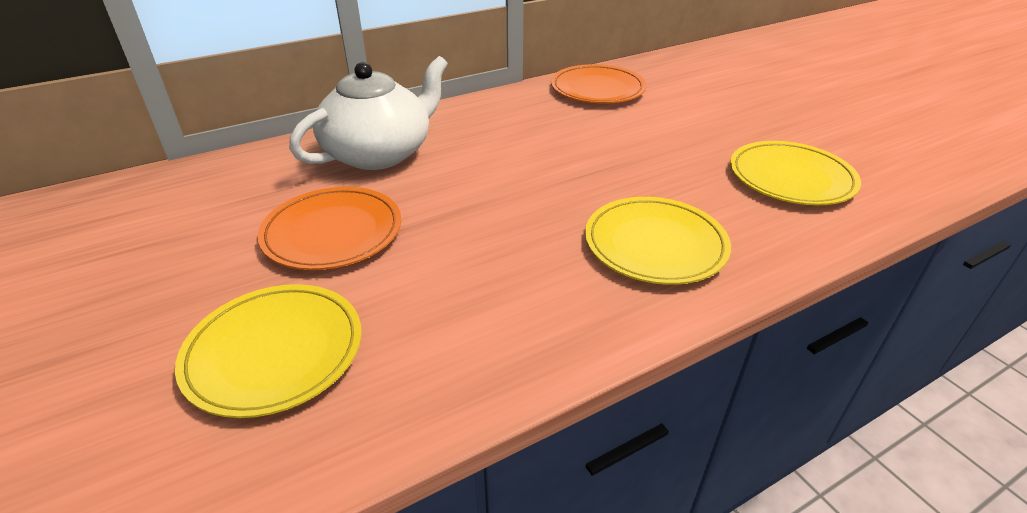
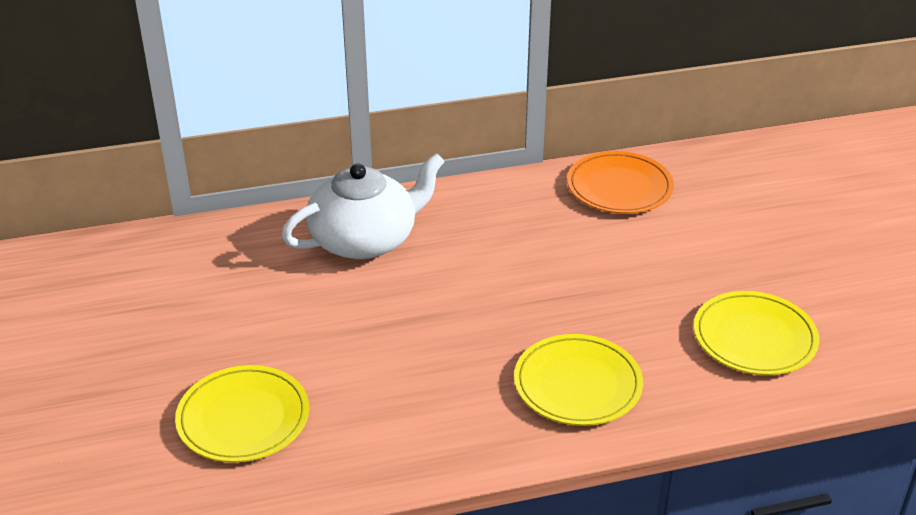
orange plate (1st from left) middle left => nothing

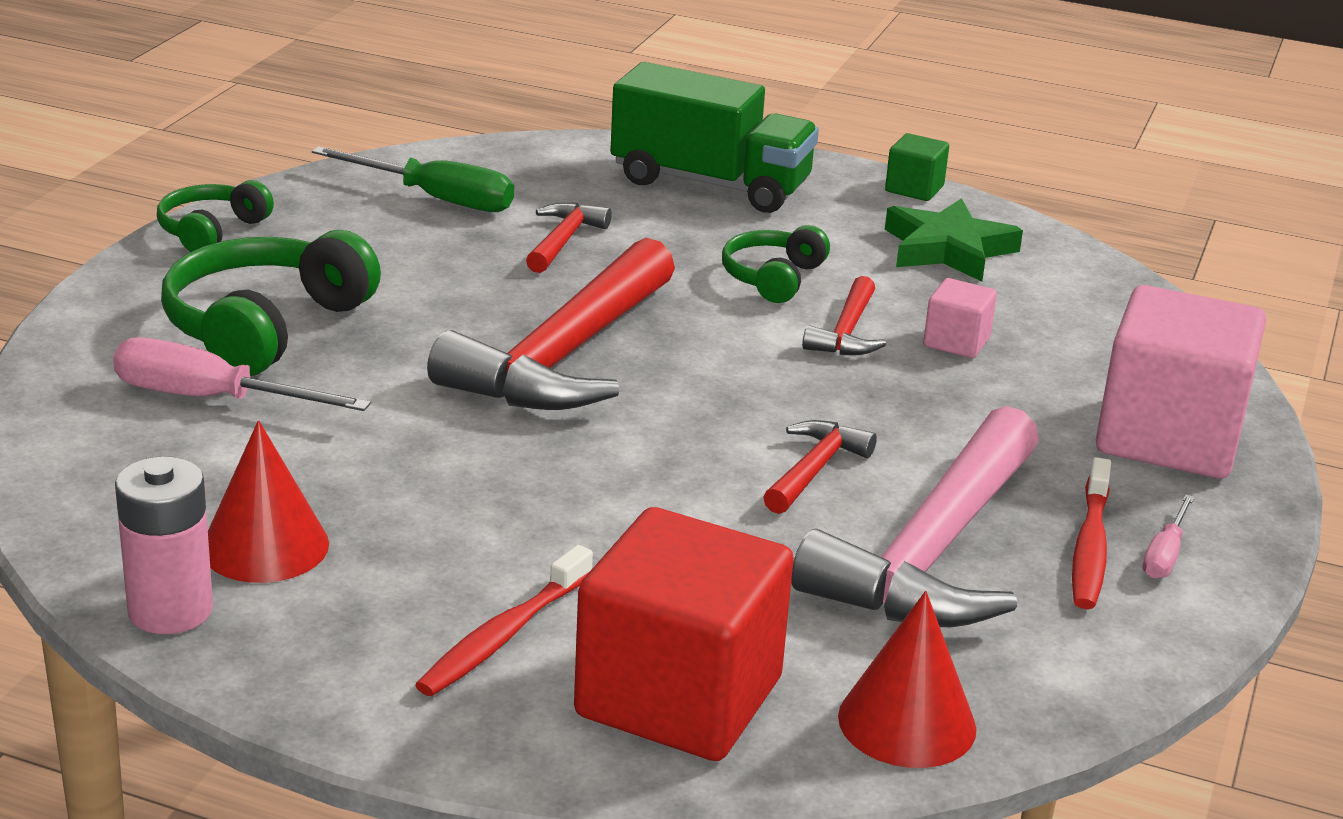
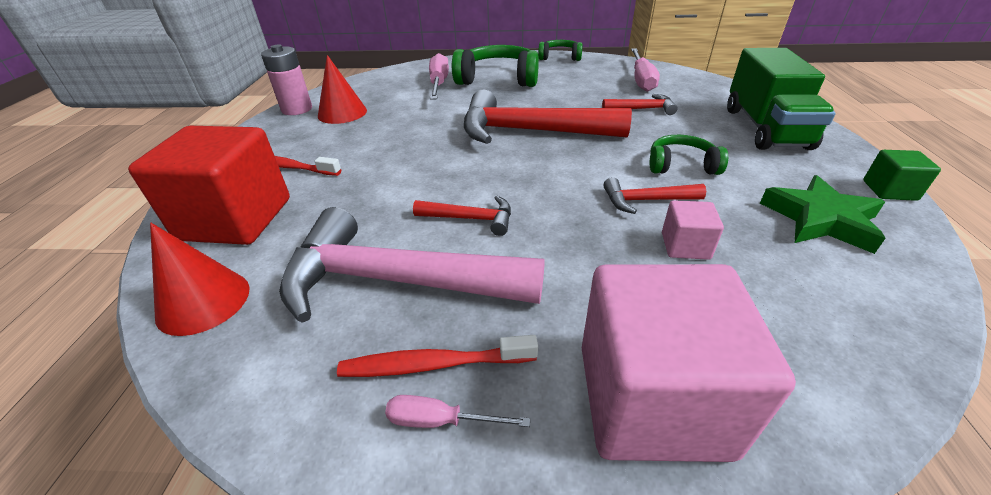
green screwdriver top left => pink screwdriver (3rd from left) top centre

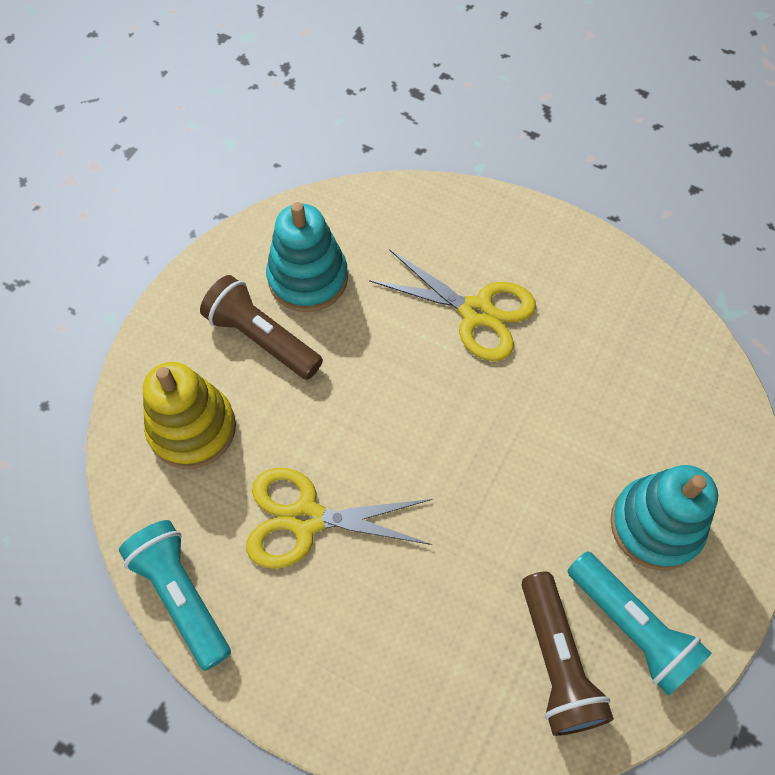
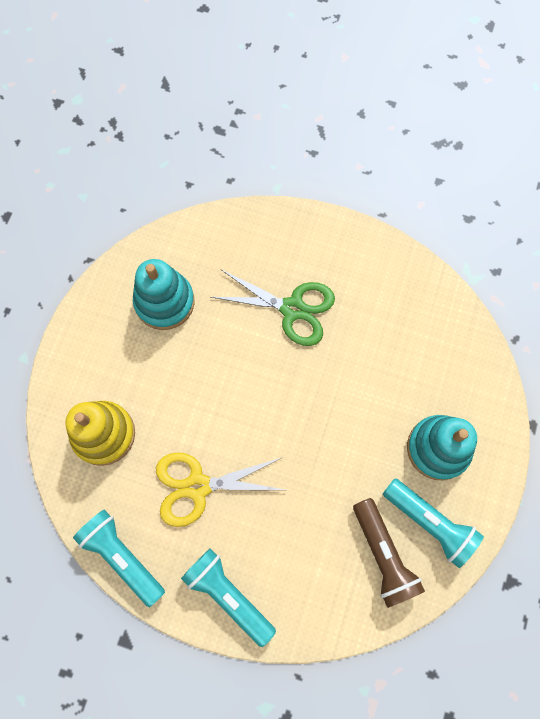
brown flashlight (1st from left) centre => nothing
yellow scissors (2nd from left) centre => green scissors centre
nothing => turquoise flashlight (2nd from left) bottom centre

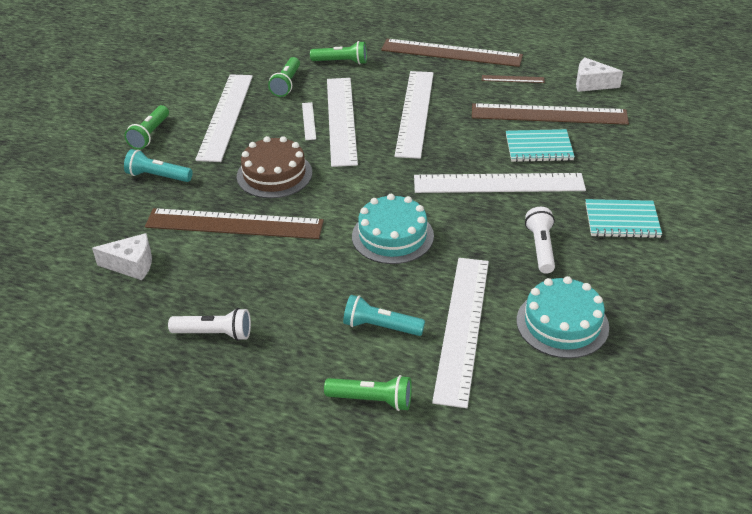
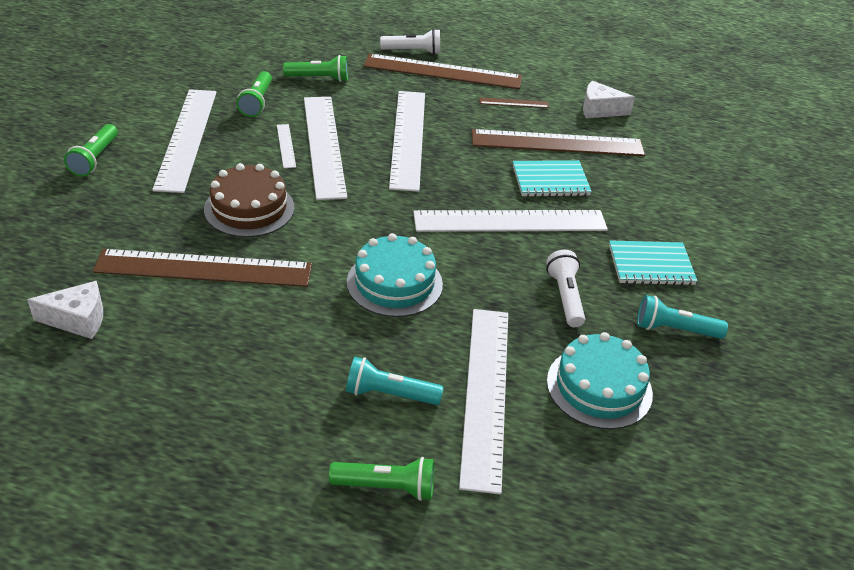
turquoise flashlight (1st from left in the first image) top left => turquoise flashlight (2nd from left) middle right, moved
white flashlight (1st from left) middle left => white flashlight (1st from left) top centre, moved

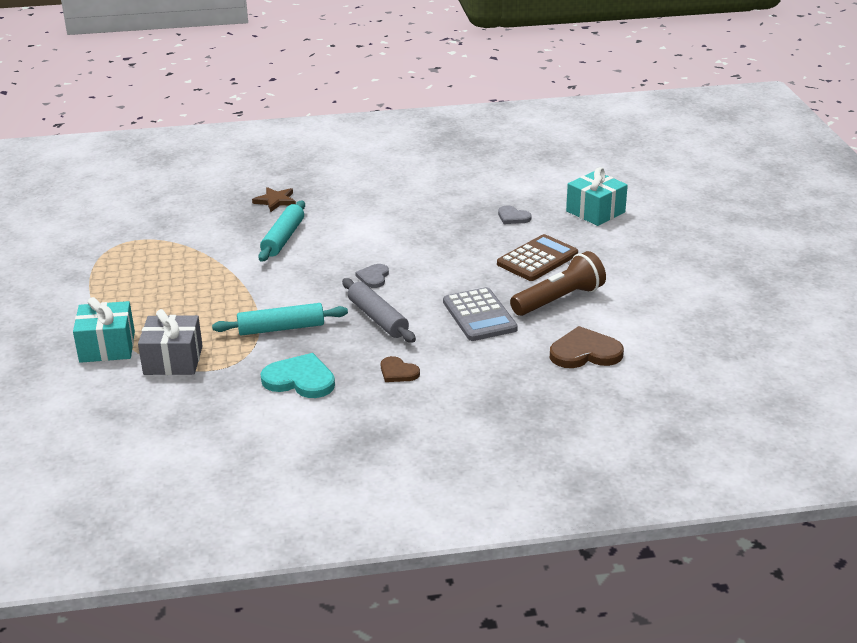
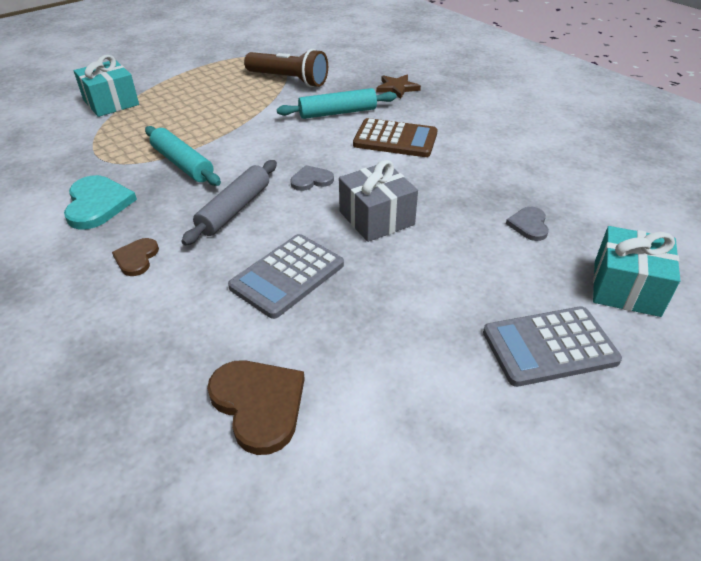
grey gift middle left => grey gift centre, moved
brown calculator centre => brown calculator top centre, moved
brown flashlight centre => brown flashlight top centre, moved
nothing => grey calculator (2nd from left) middle right

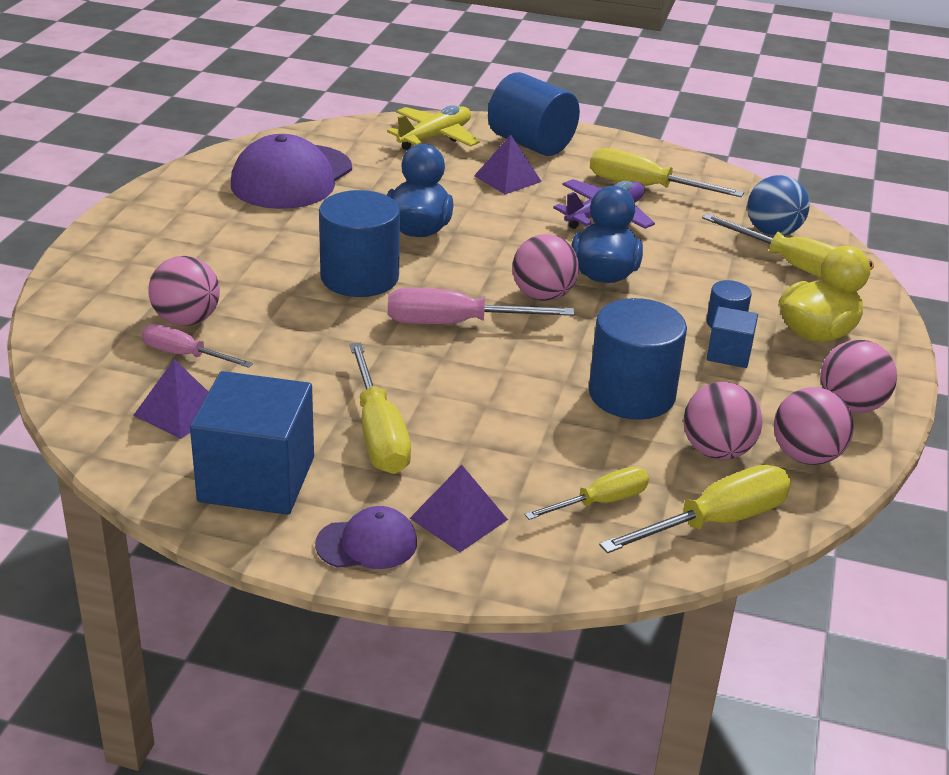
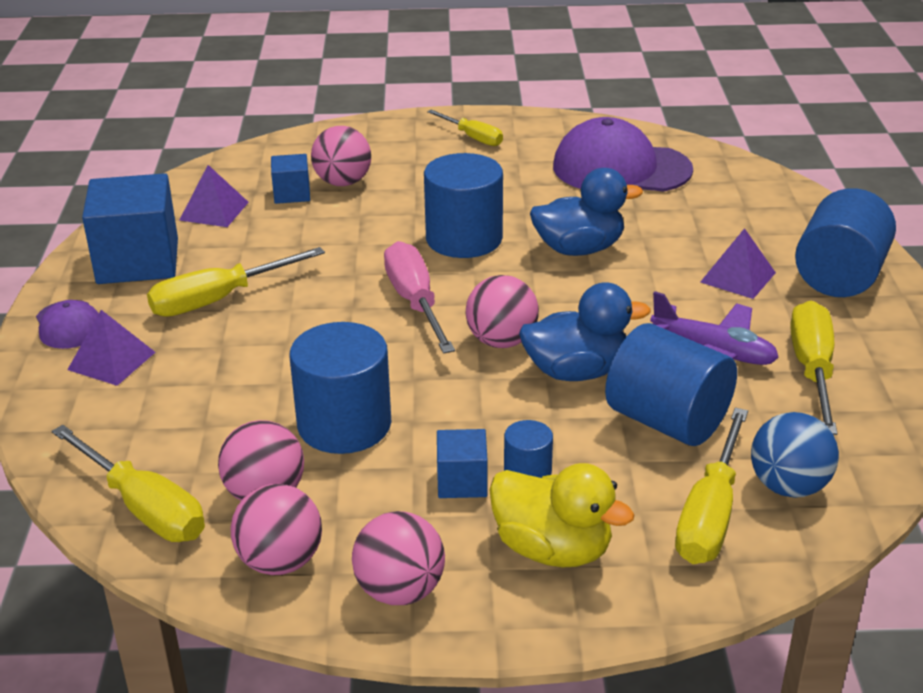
pink screwdriver (1st from left) middle left => blue cube (2nd from left) top left
yellow plane top centre => nothing
yellow screwdriver (2nd from left in the first image) centre => yellow screwdriver (3rd from left) top centre, moved
nothing => blue cylinder (4th from left) middle right

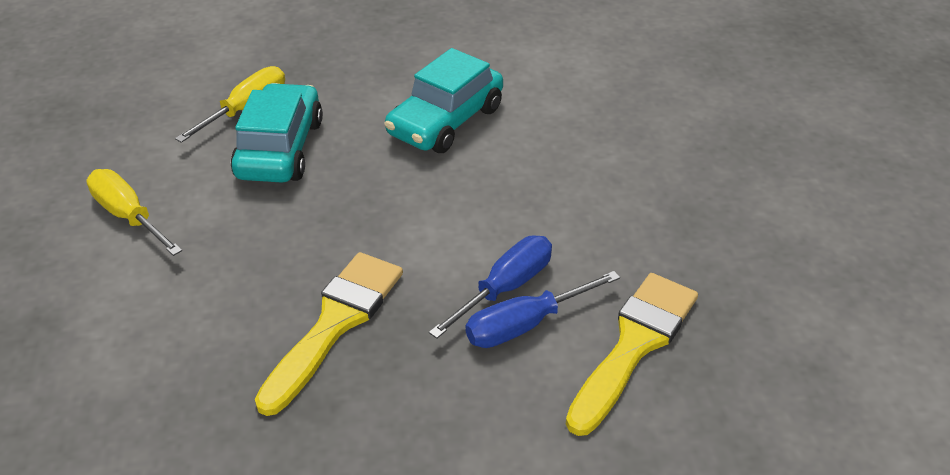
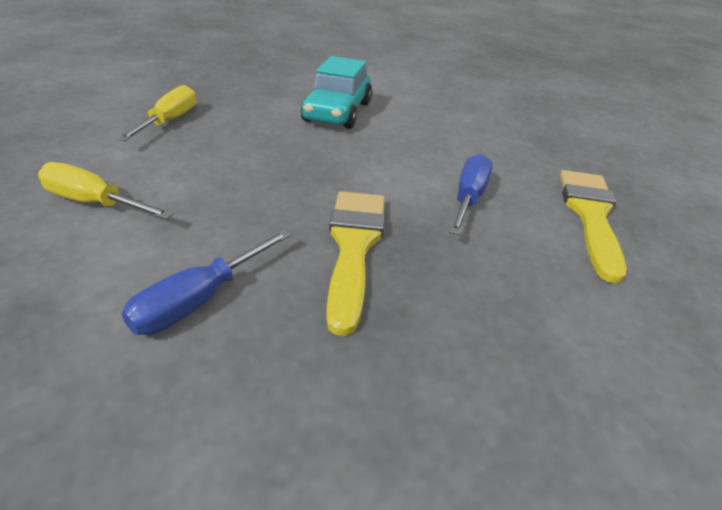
turquoise car (1st from left) top left => nothing
blue screwdriver (2nd from left in the first image) centre => blue screwdriver (1st from left) middle left, moved

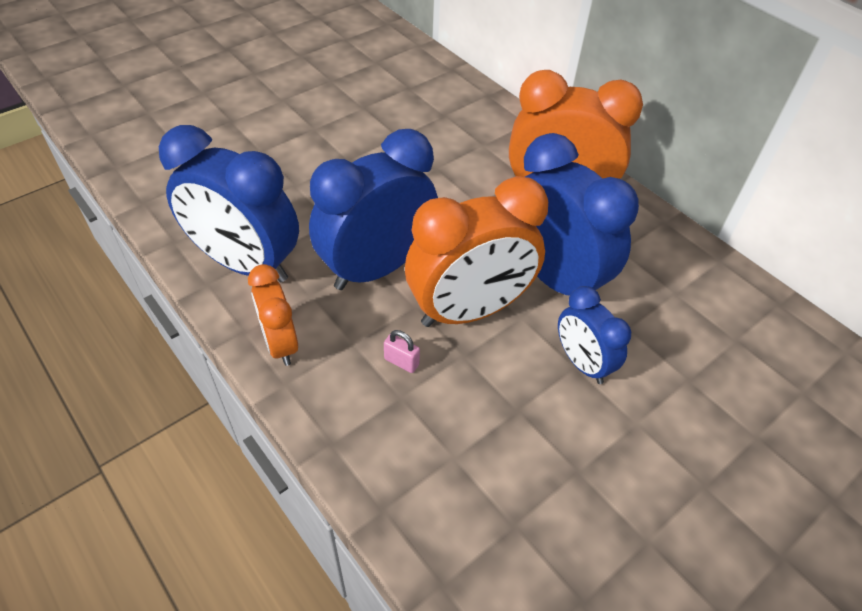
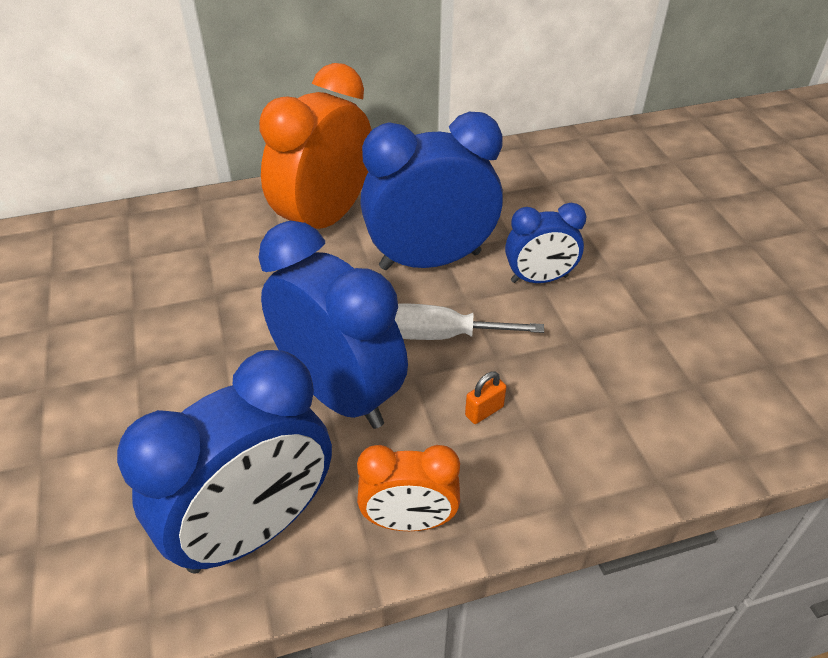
blue clock (2nd from left) centre, 150 degrees clockwise
pink padlock centre => orange padlock centre
orange clock (2nd from left) centre => white screwdriver centre

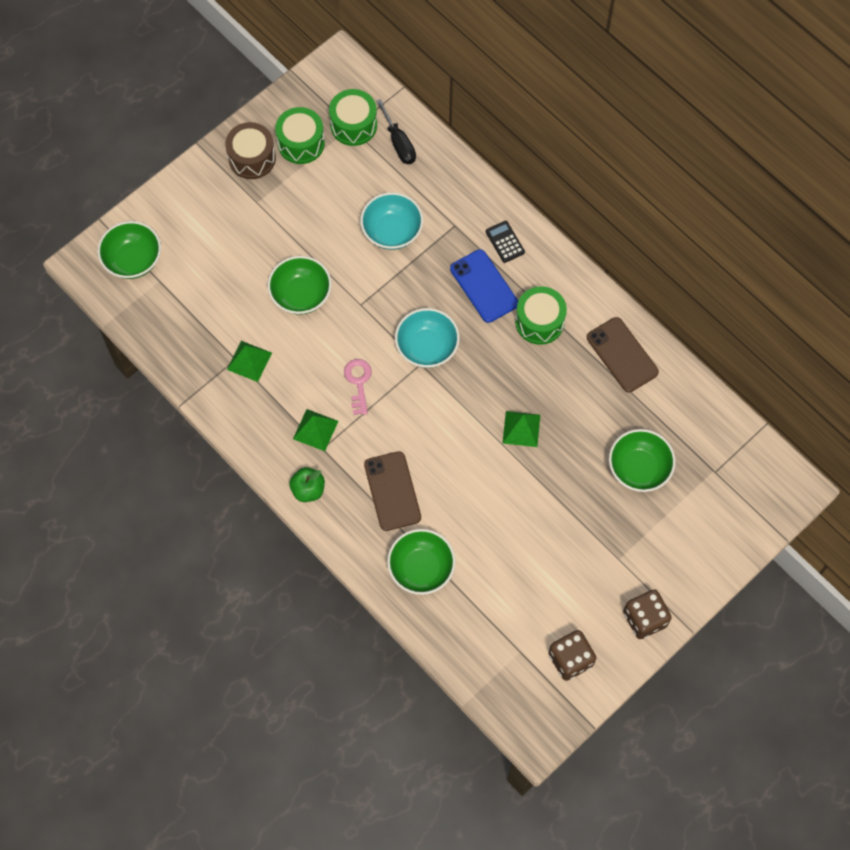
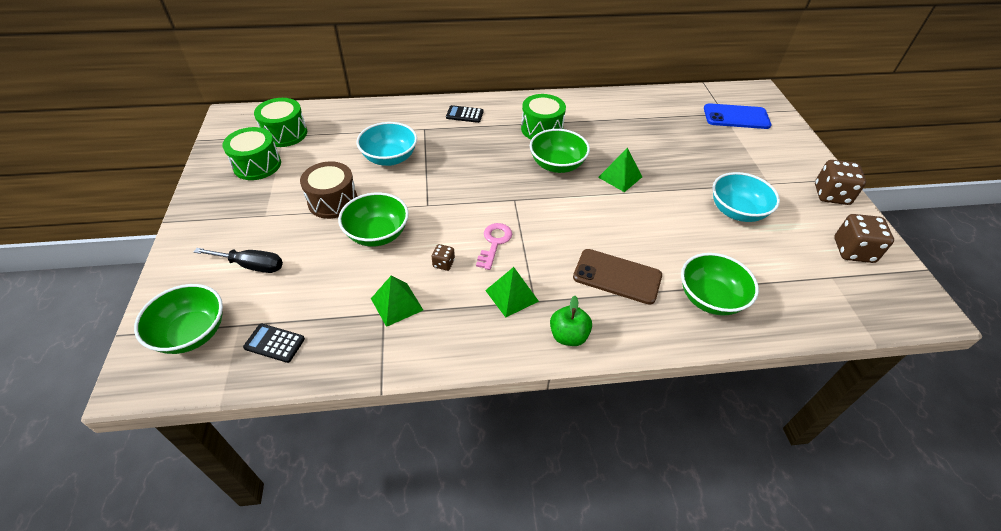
brown drum top left => brown drum middle left, moved
pink key centre, 75 degrees clockwise
black screwdriver top centre => black screwdriver middle left, moved
turquoise bowl (2nd from left) centre => turquoise bowl (2nd from left) middle right, moved
blue phone centre => blue phone top right, moved
brown phone (2nd from left) middle right => nothing
green bowl (4th from left in the first image) middle right => green bowl (3rd from left) top centre, moved
nothing => black calculator (1st from left) middle left
nothing => brown dice (1st from left) centre

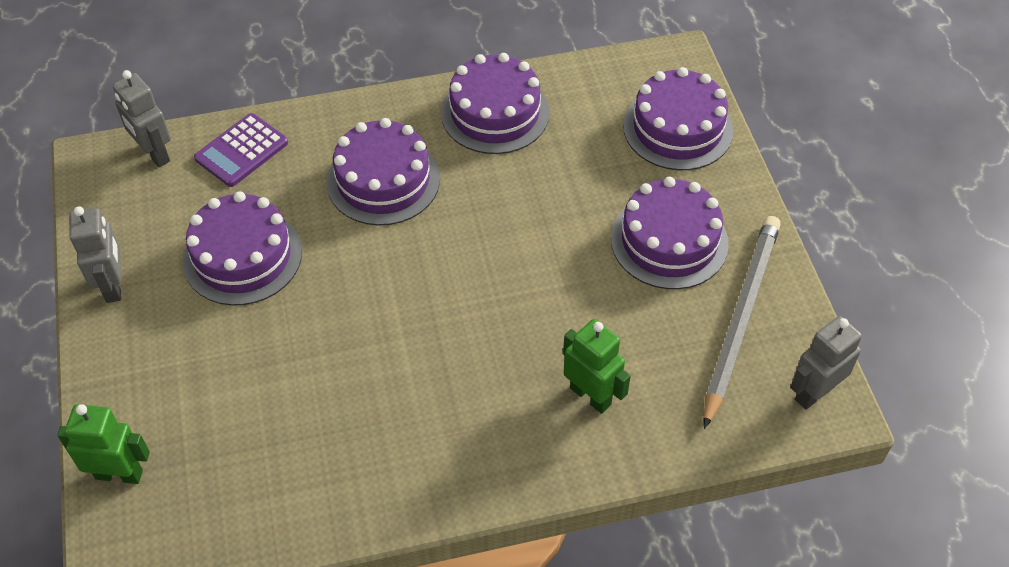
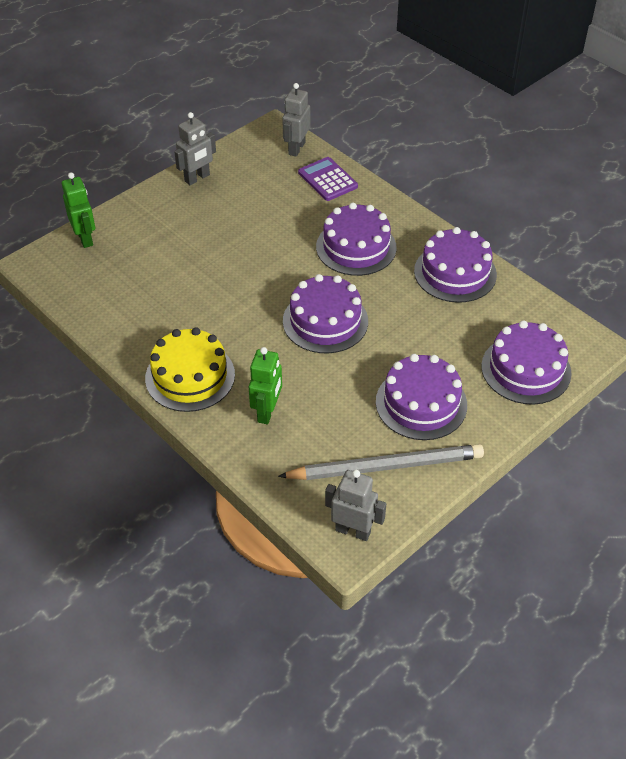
purple cake (1st from left) middle left => purple cake (1st from left) centre, moved
purple calculator top left => purple calculator top centre, 45 degrees clockwise
nothing => yellow cake middle left

